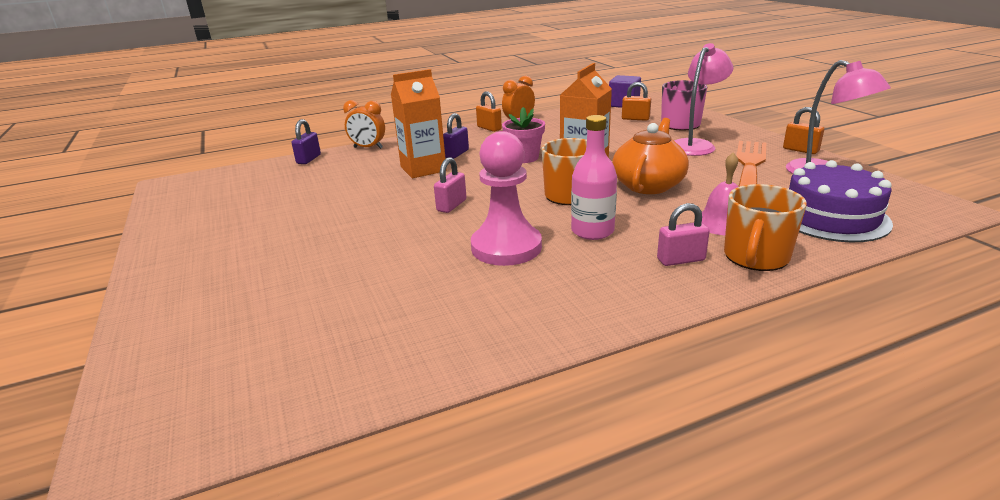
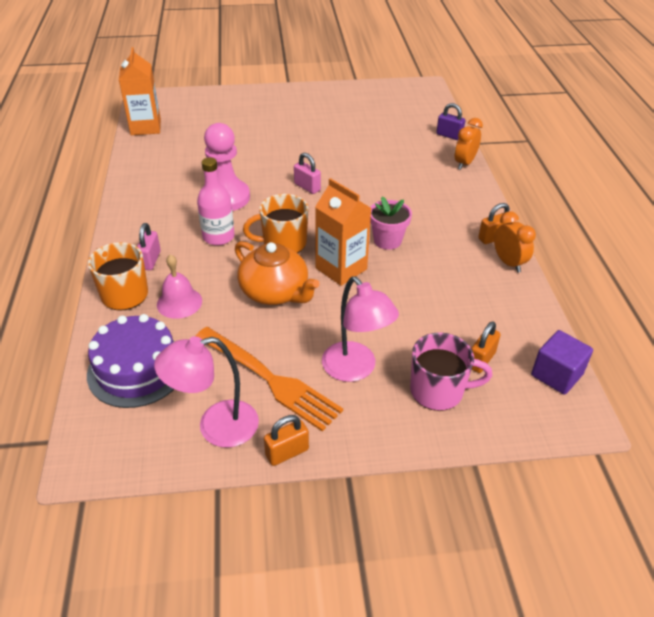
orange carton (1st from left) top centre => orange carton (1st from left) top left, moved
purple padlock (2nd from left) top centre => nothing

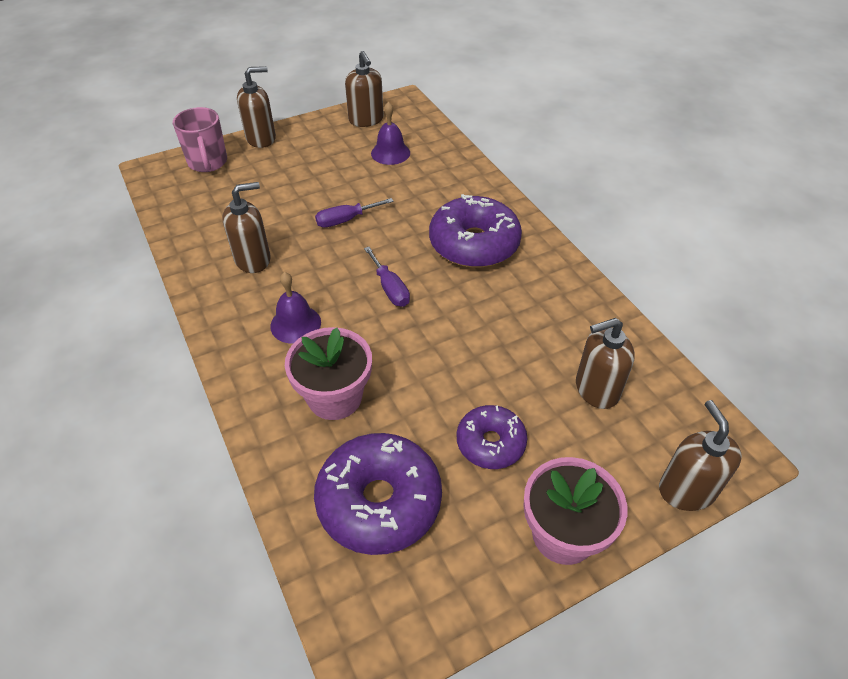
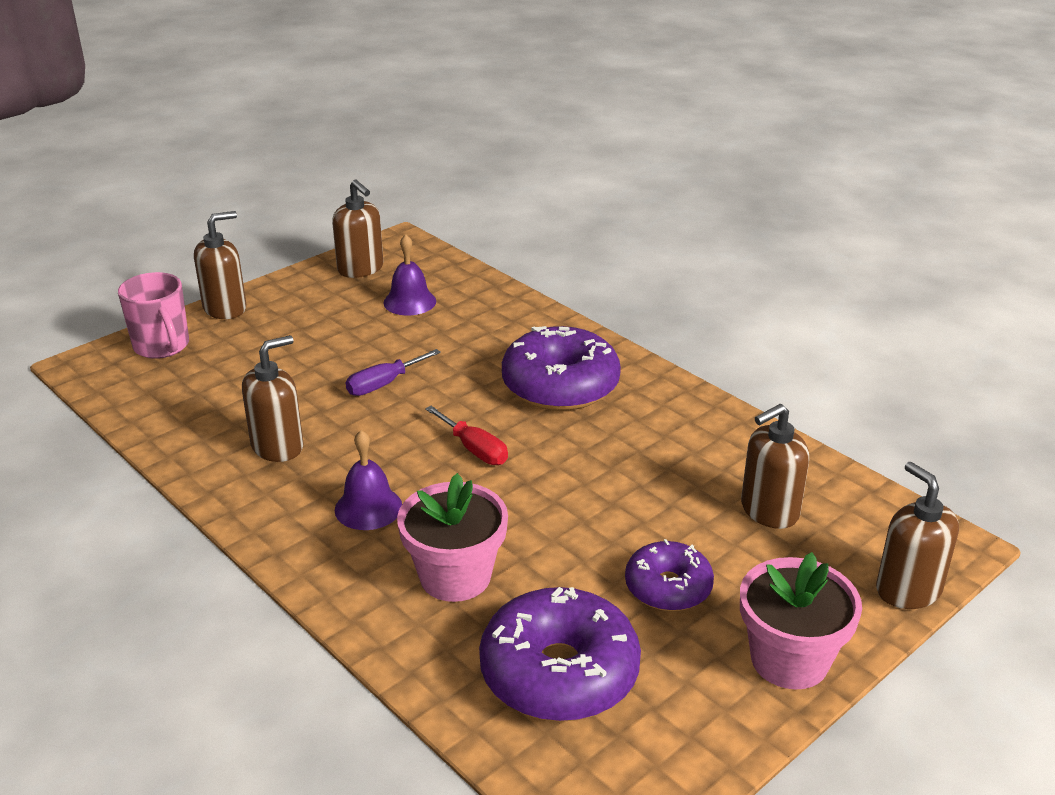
purple screwdriver (2nd from left) centre => red screwdriver centre

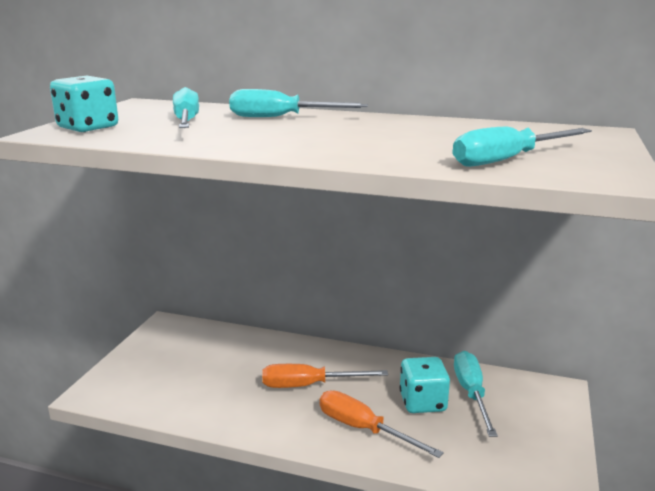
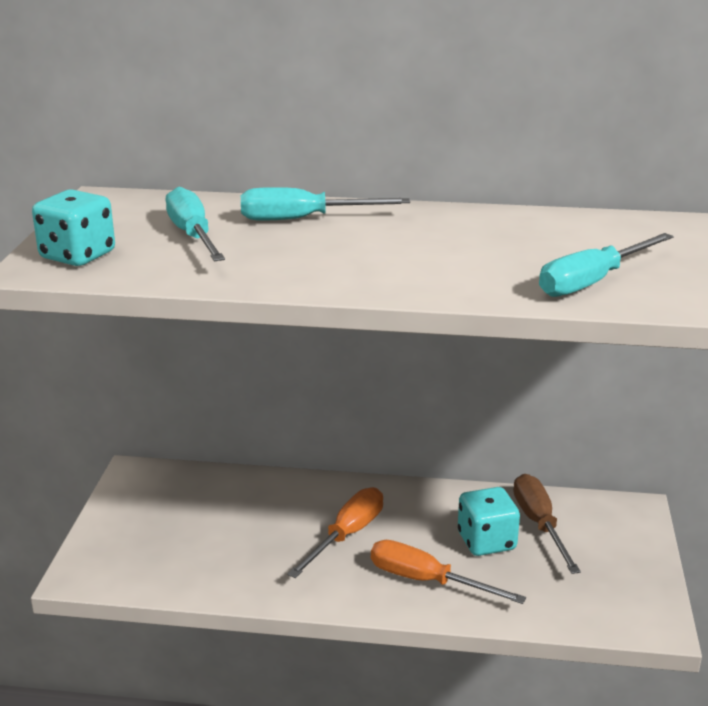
orange screwdriver (1st from left) bottom centre, 135 degrees clockwise
turquoise screwdriver (3rd from left) bottom right => brown screwdriver bottom right

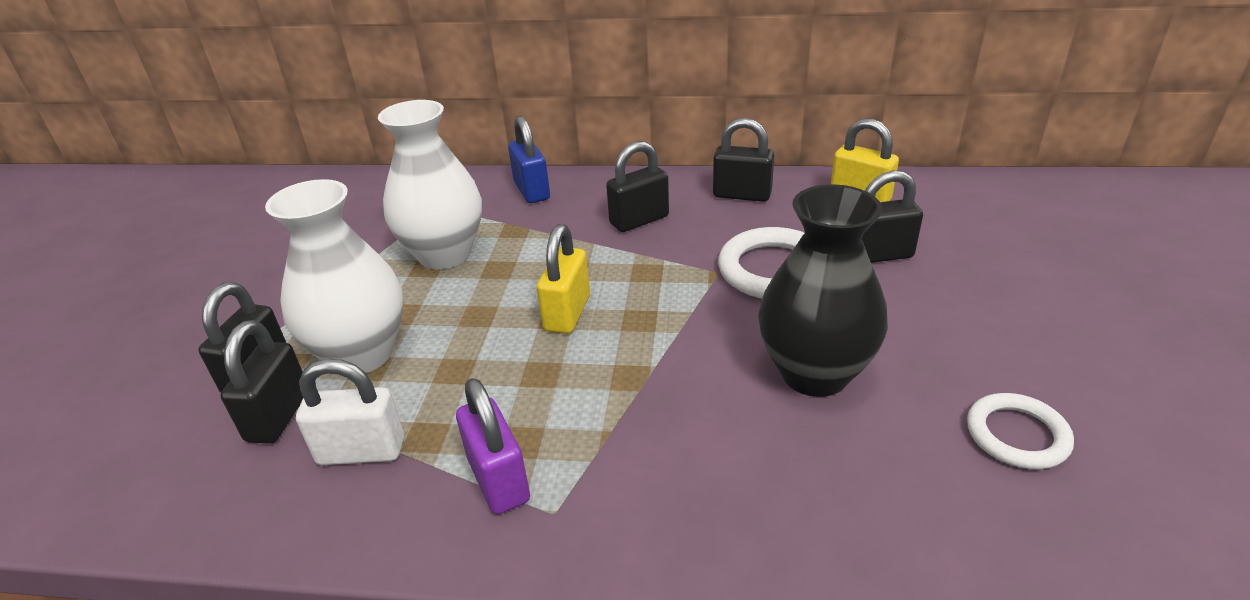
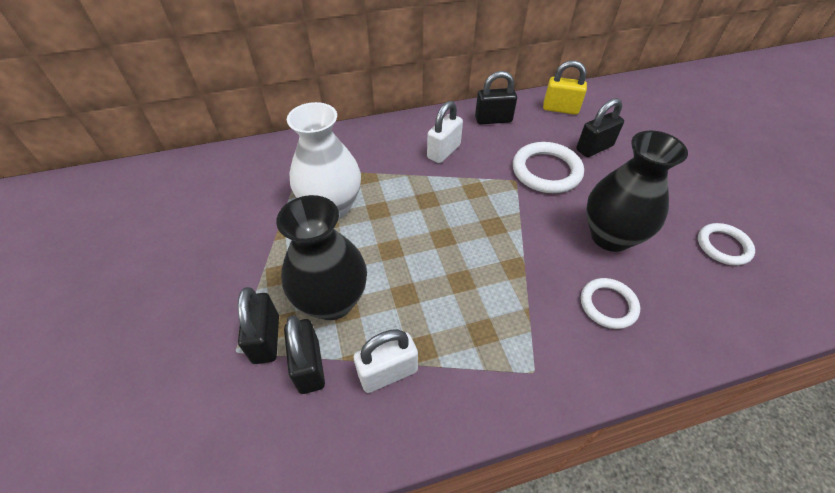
white vase (1st from left) middle left => black vase (1st from left) centre
purple padlock bottom centre => nothing
blue padlock top centre => nothing
yellow padlock (1st from left) centre => nothing
black padlock (3rd from left) top centre => white padlock (2nd from left) top centre
nothing => white ring (2nd from left) middle right

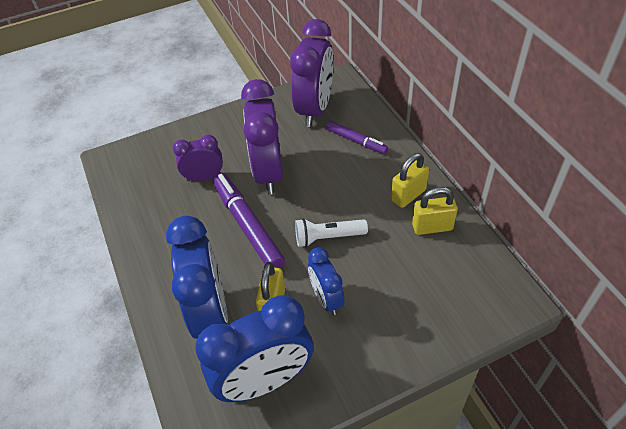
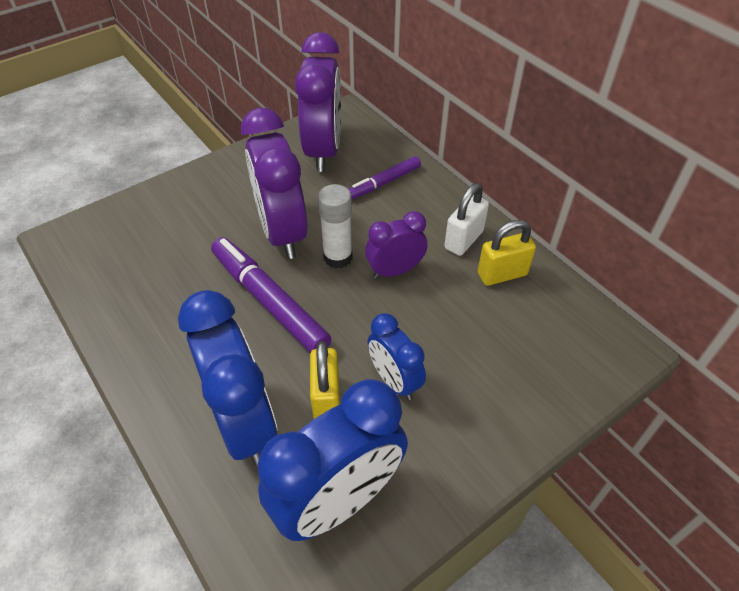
purple clock (1st from left in the first image) middle left => purple clock (3rd from left) centre, moved
white flashlight centre => nothing
purple marker (2nd from left) top centre, 120 degrees clockwise
yellow padlock (2nd from left) centre => white padlock centre
nothing => white glue stick centre

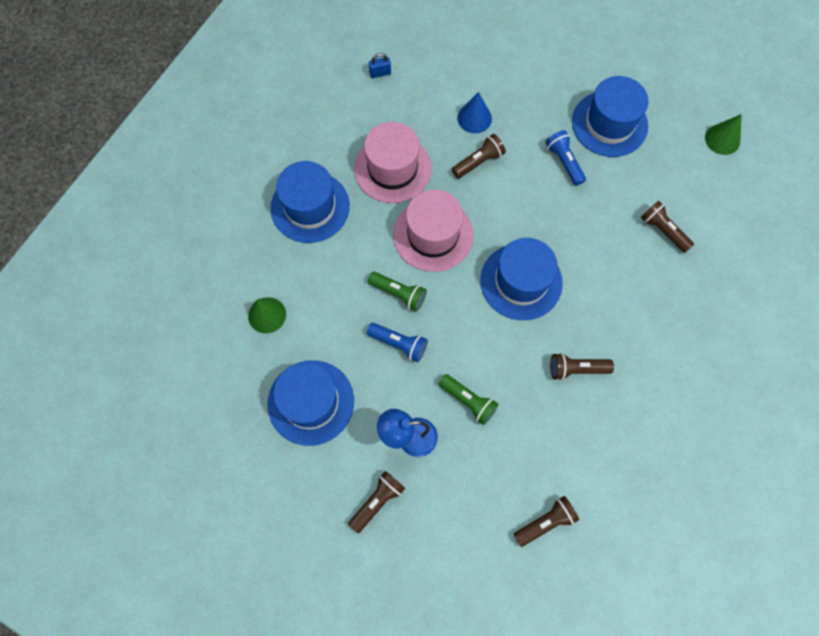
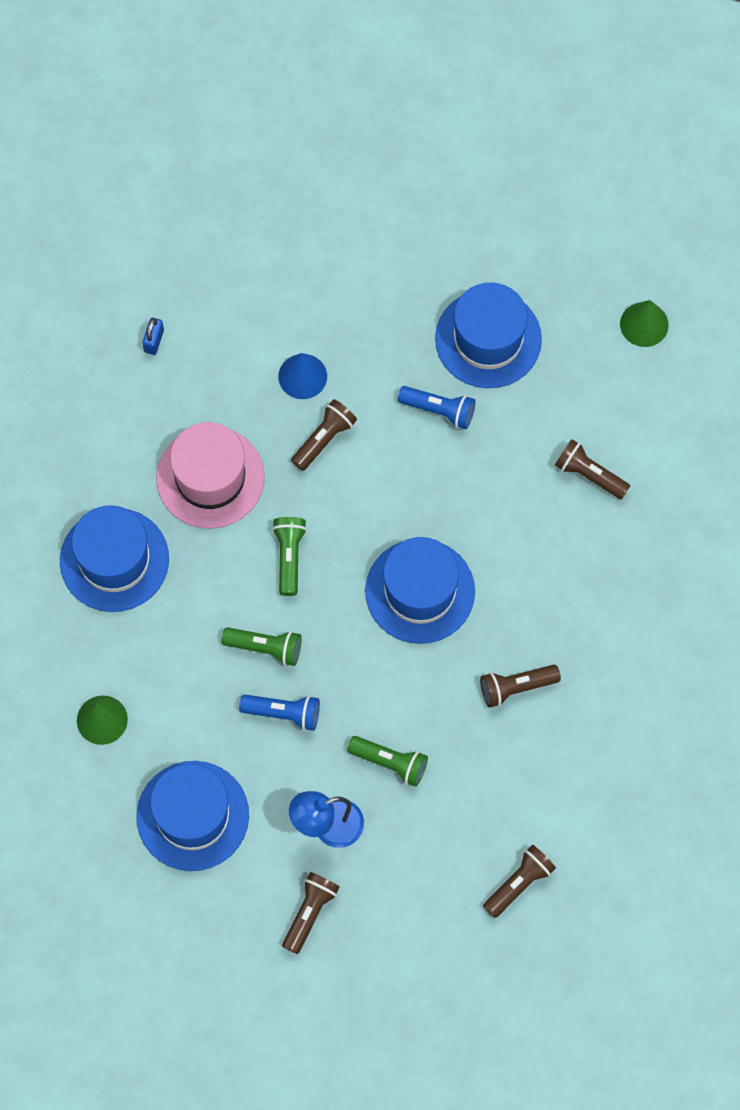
blue padlock top centre => blue padlock top left, 45 degrees counterclockwise
pink hat (2nd from left) centre => green flashlight (2nd from left) centre
blue flashlight (2nd from left) top right => blue flashlight (2nd from left) centre, 150 degrees clockwise

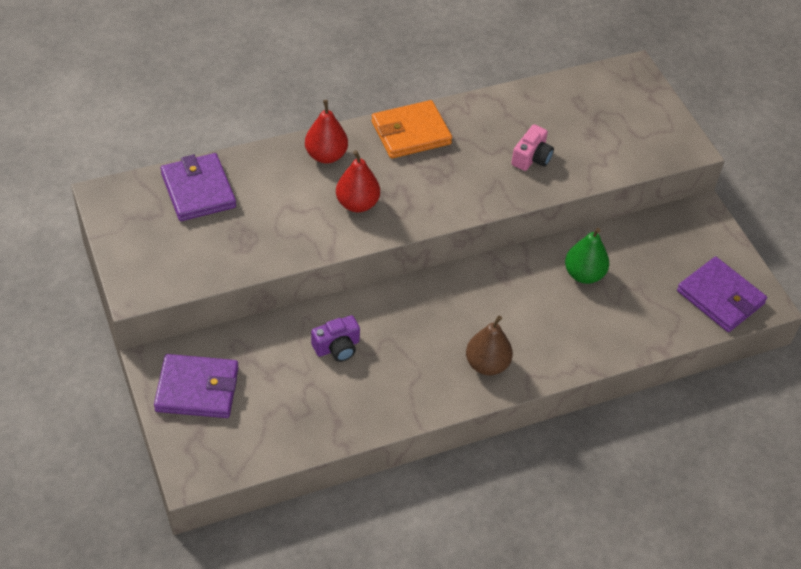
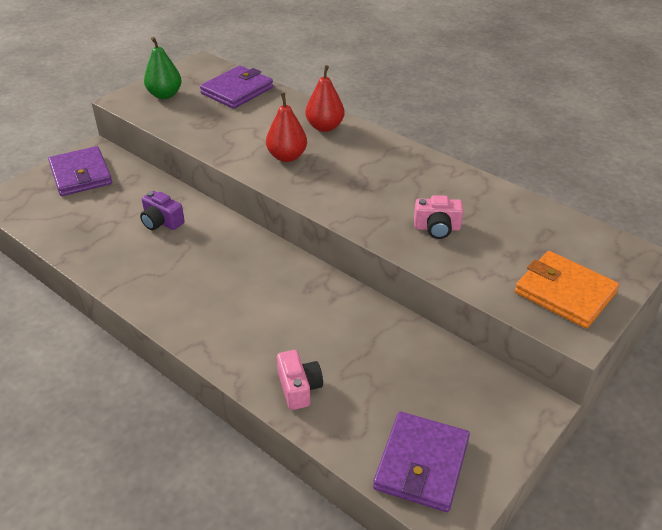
orange wallet top centre => orange wallet middle right, moved
brown pear centre => nothing
green pear middle right => green pear top left, moved
nothing => pink camera (1st from left) bottom centre

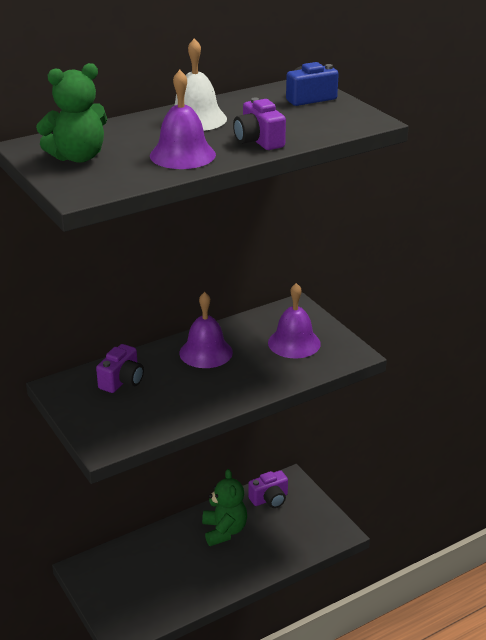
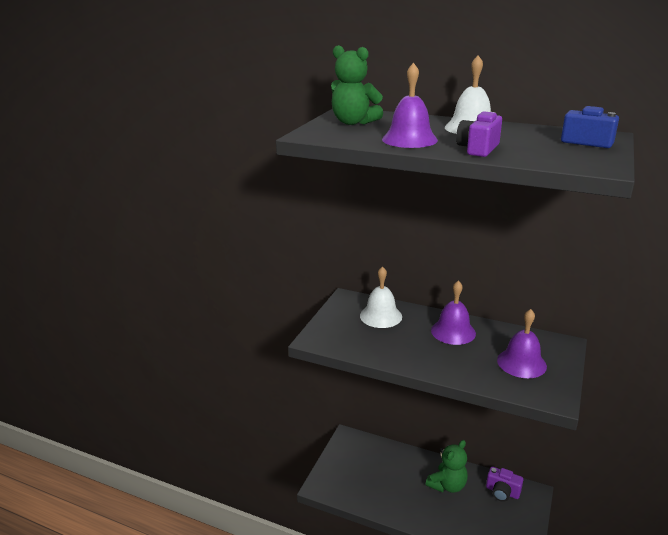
purple camera (1st from left) middle left => white bell (1st from left) centre

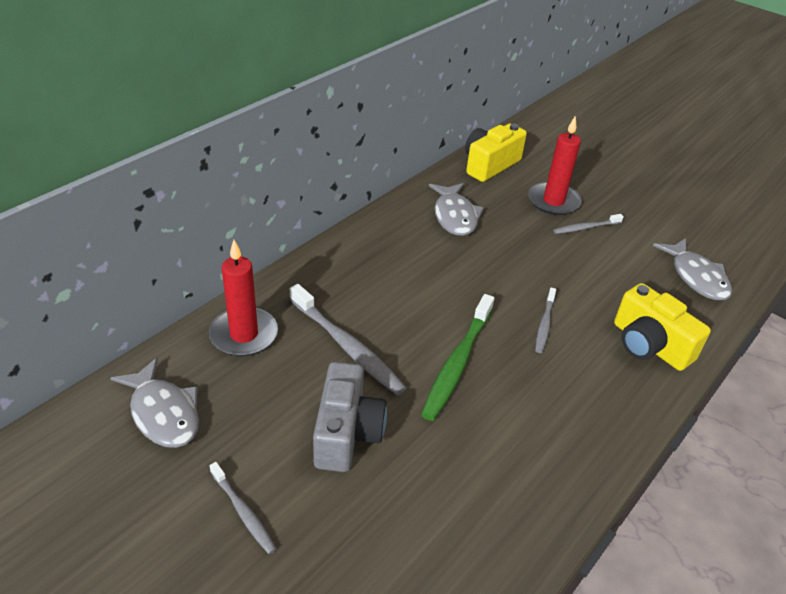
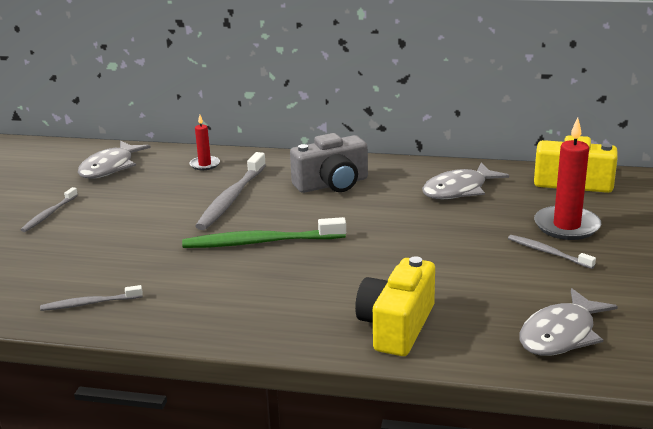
red candle (1st from left) middle left => red candle (1st from left) top left, x0.55
grey camera bottom centre => grey camera centre, moved
grey toothbrush (3rd from left in the first image) middle right => grey toothbrush (2nd from left) bottom left, moved

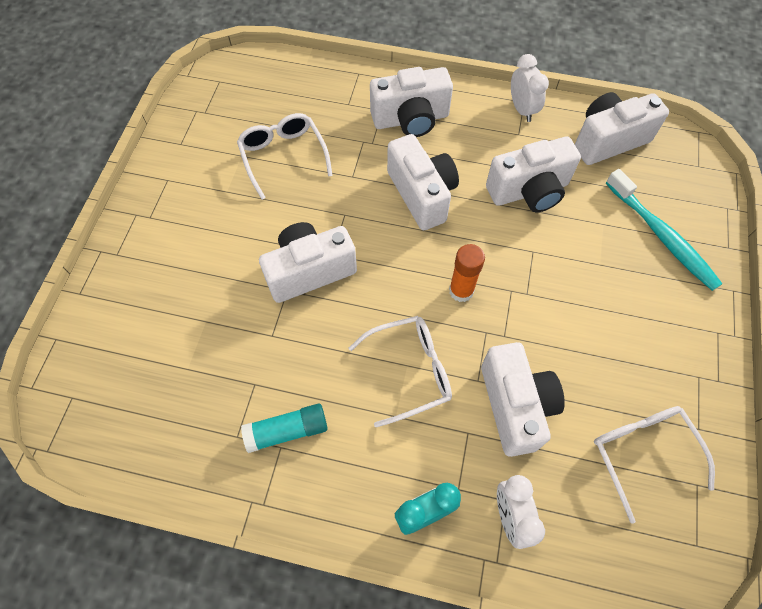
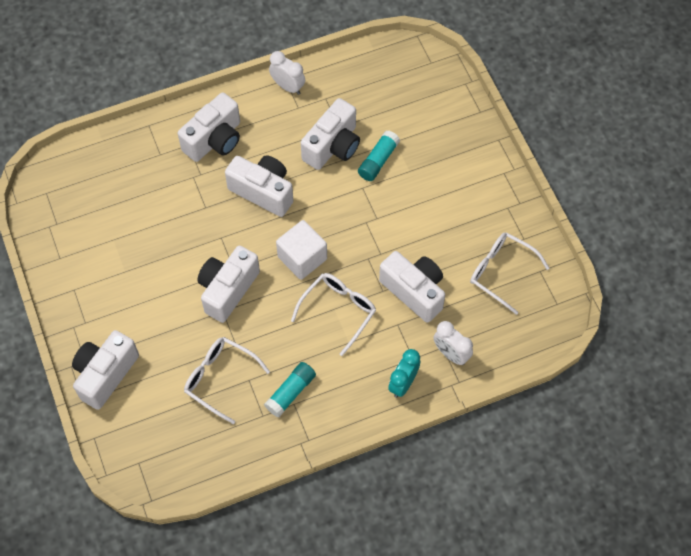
white glasses (1st from left) top centre => white glasses (1st from left) bottom left, moved
orange glue stick centre => nothing
white camera (6th from left in the first image) top right => white camera (1st from left) middle left, moved
turquoise toothbrush middle right => nothing
nothing => white cube centre
nothing => turquoise glue stick (2nd from left) top centre

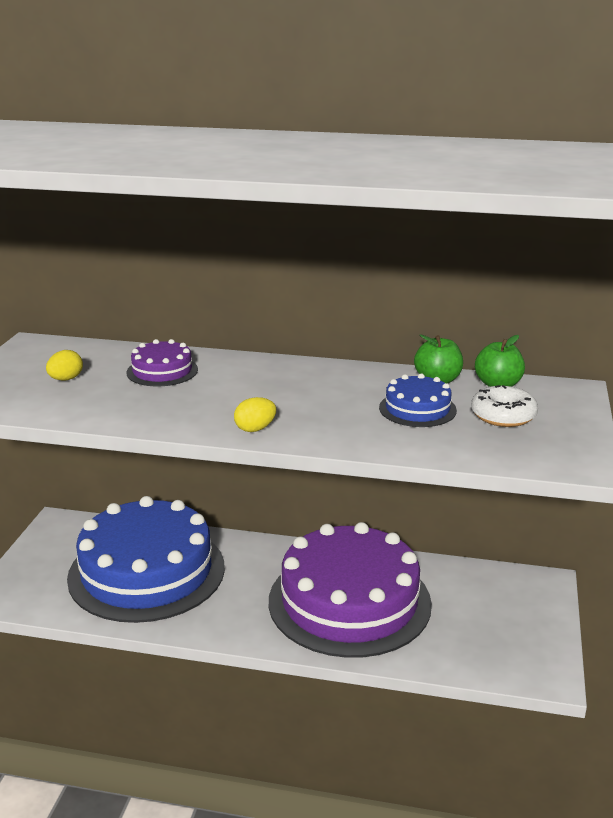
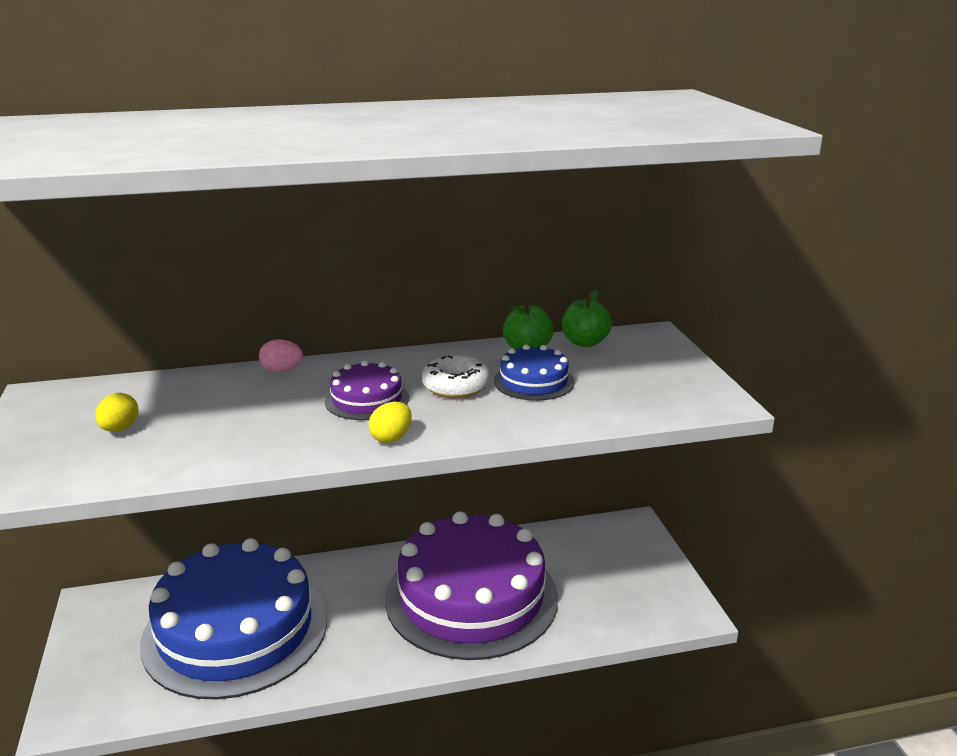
purple cake (1st from left) middle left => purple cake (1st from left) centre, moved
white donut middle right => white donut centre, moved
nothing => pink egg middle left

